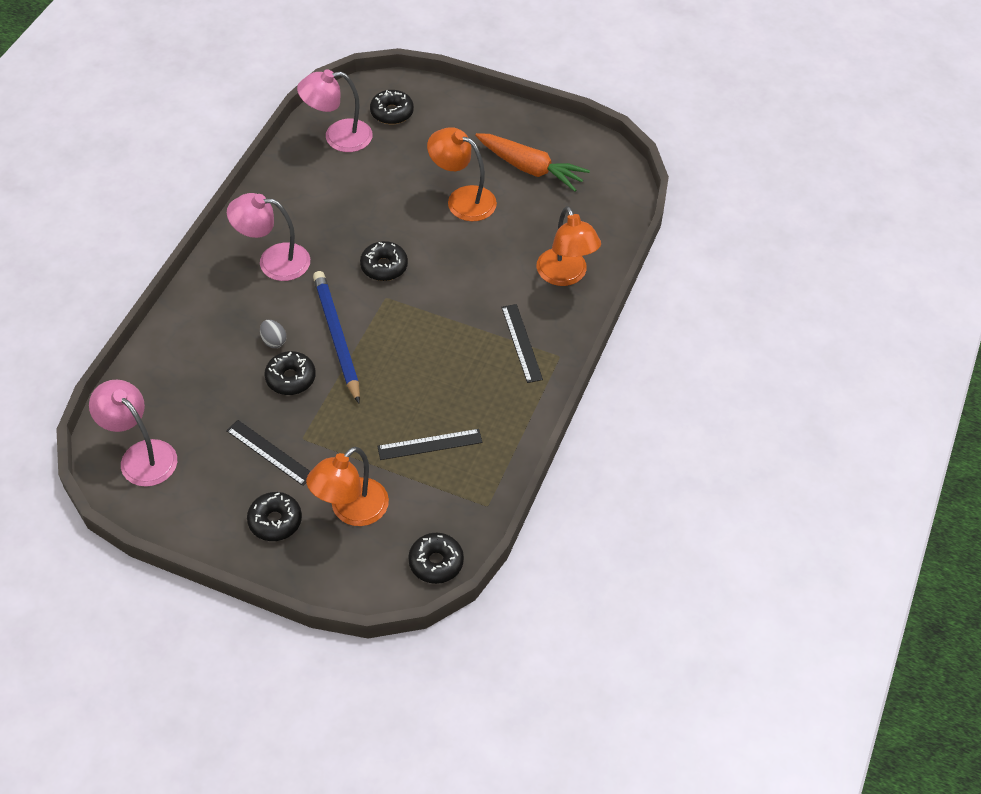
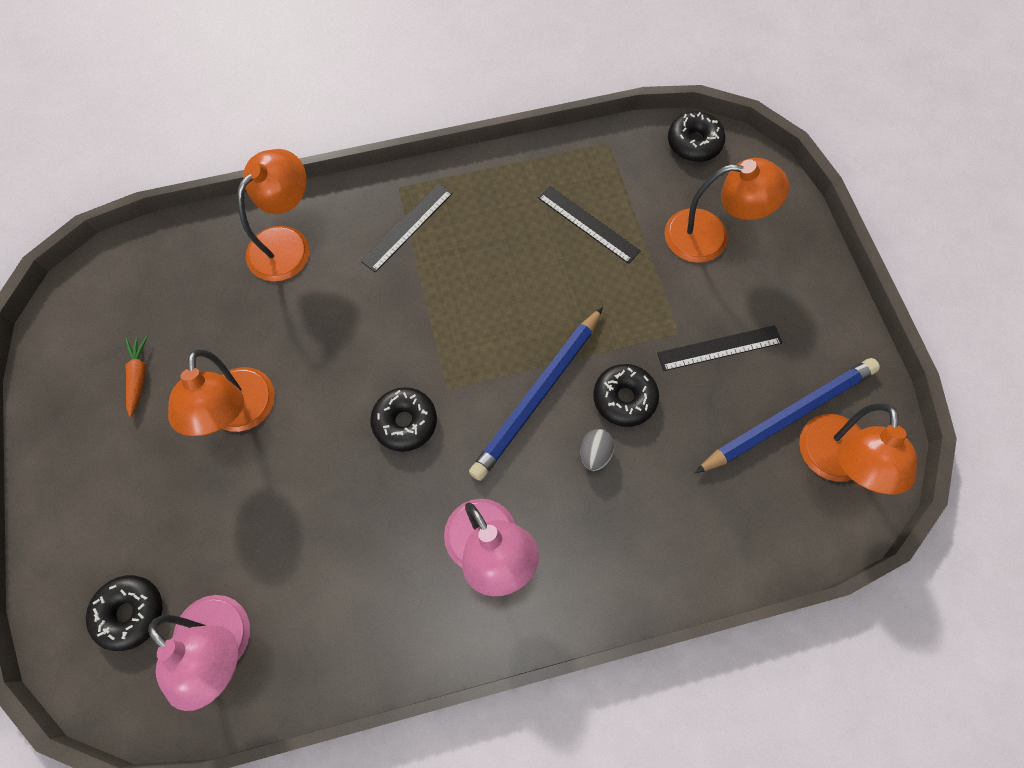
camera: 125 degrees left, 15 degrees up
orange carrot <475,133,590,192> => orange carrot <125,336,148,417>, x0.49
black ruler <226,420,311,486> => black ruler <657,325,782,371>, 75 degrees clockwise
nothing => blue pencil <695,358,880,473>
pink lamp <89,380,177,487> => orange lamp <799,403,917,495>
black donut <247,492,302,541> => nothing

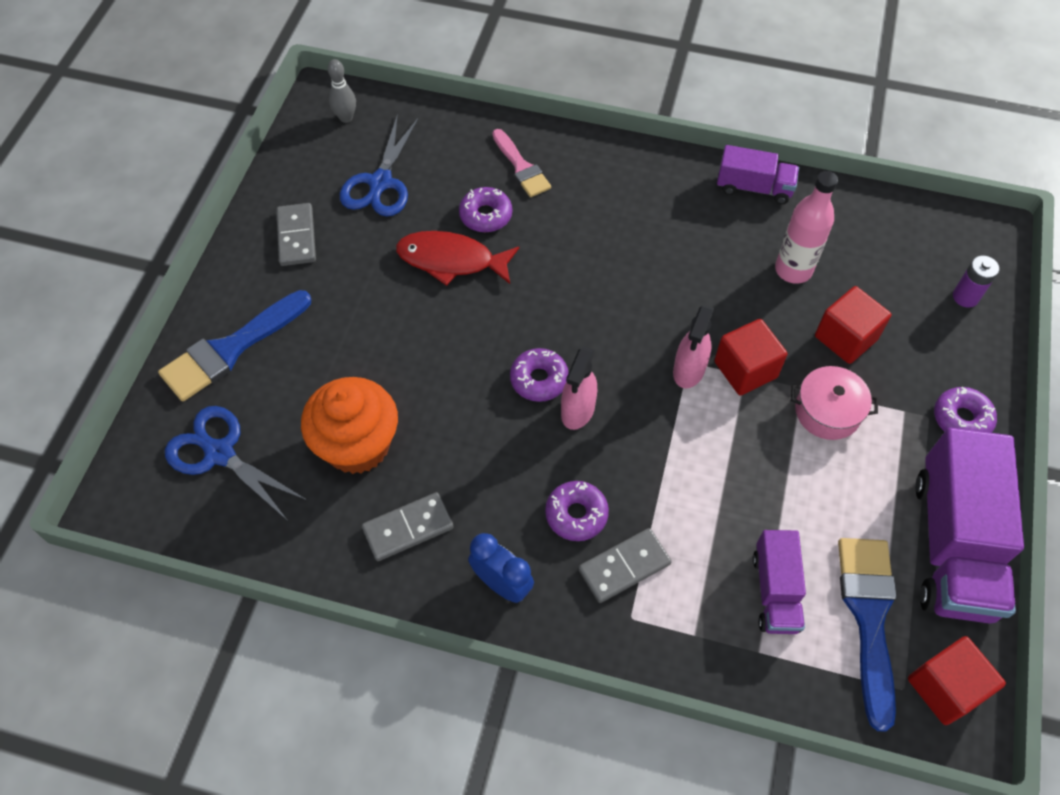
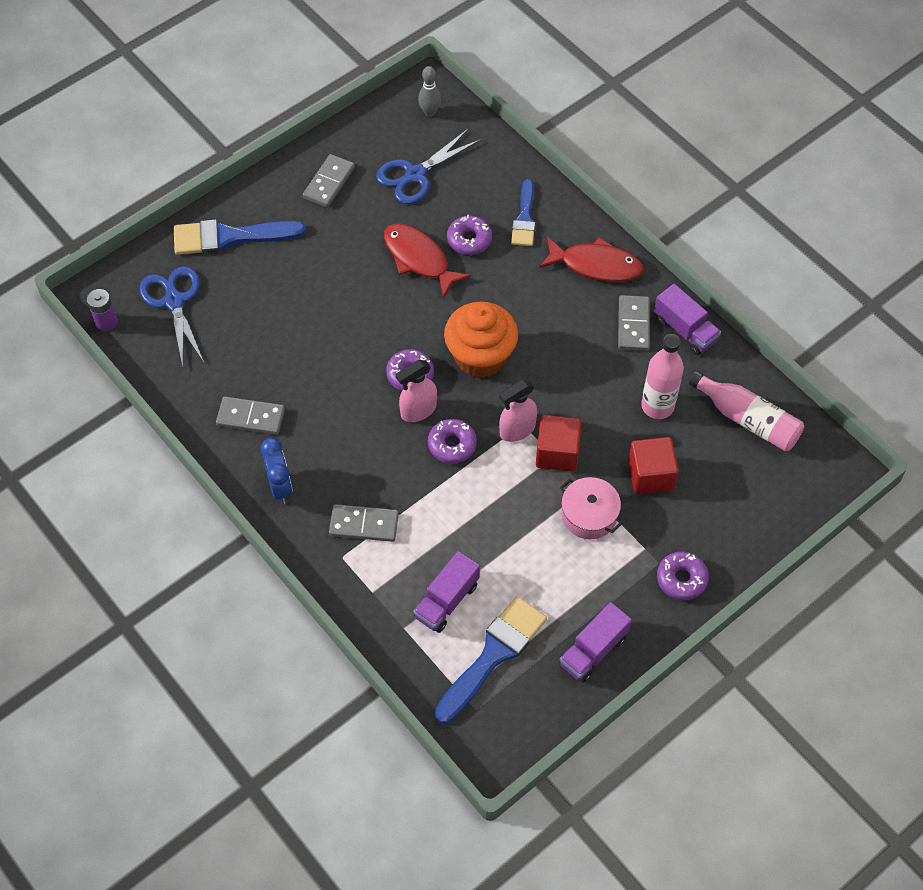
camera: 35 degrees right, 0 degrees up
purple battery <953,256,999,308> => purple battery <87,289,118,331>, shifted
purple donut <545,481,609,541> => purple donut <428,419,477,464>, shifted
orange cupcake <301,377,398,474> => orange cupcake <444,302,518,378>, shifted
pink brush <492,129,551,197> => blue brush <511,179,535,246>
nothing => red fish <539,237,644,282>
purple truck <915,428,1024,623> => purple truck <559,602,632,683>, x0.54
nothing => grey domino <618,295,650,351>
nothing => pink bottle <689,371,804,451>
red cube <908,636,1006,725> => nothing

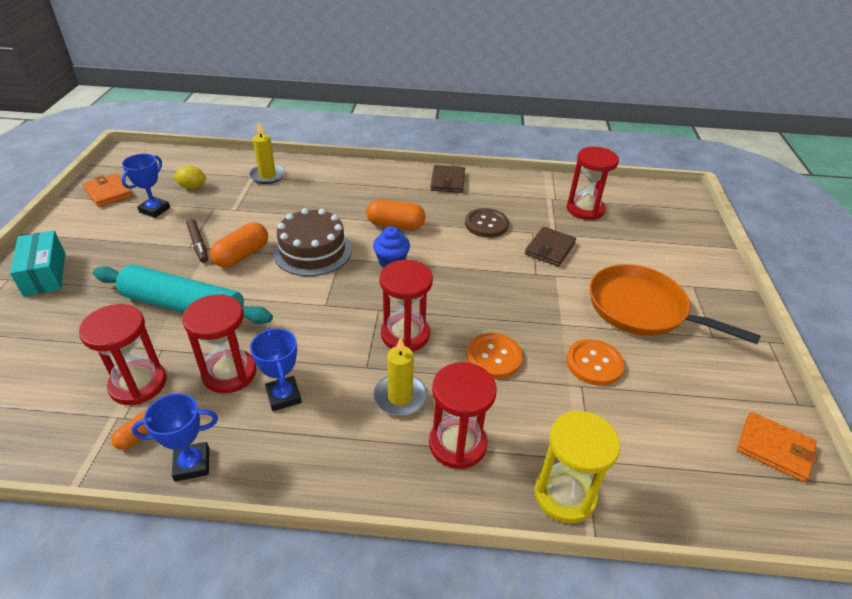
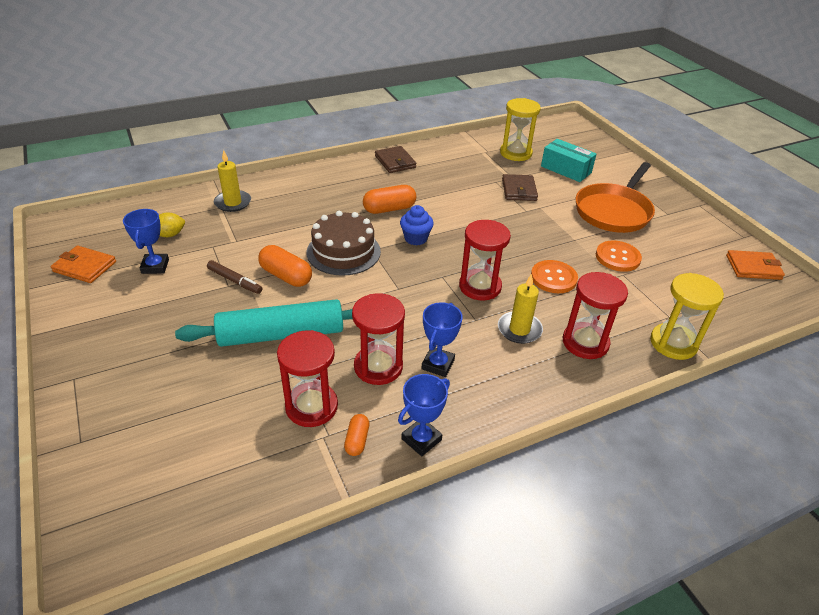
camera: 30 degrees left, 0 degrees up
orange capsule <210,222,268,268> => orange capsule <258,245,312,287>, 60 degrees counterclockwise
blue trophy <250,328,302,411> => blue trophy <421,302,463,377>, 75 degrees clockwise
red hourglass <567,147,619,220> => yellow hourglass <500,98,541,161>
turquoise box <10,231,65,296> => turquoise box <541,139,597,182>, shifted
orange pan <590,264,761,344> => orange pan <576,162,655,233>, 60 degrees counterclockwise
brown button <465,208,509,238> => nothing

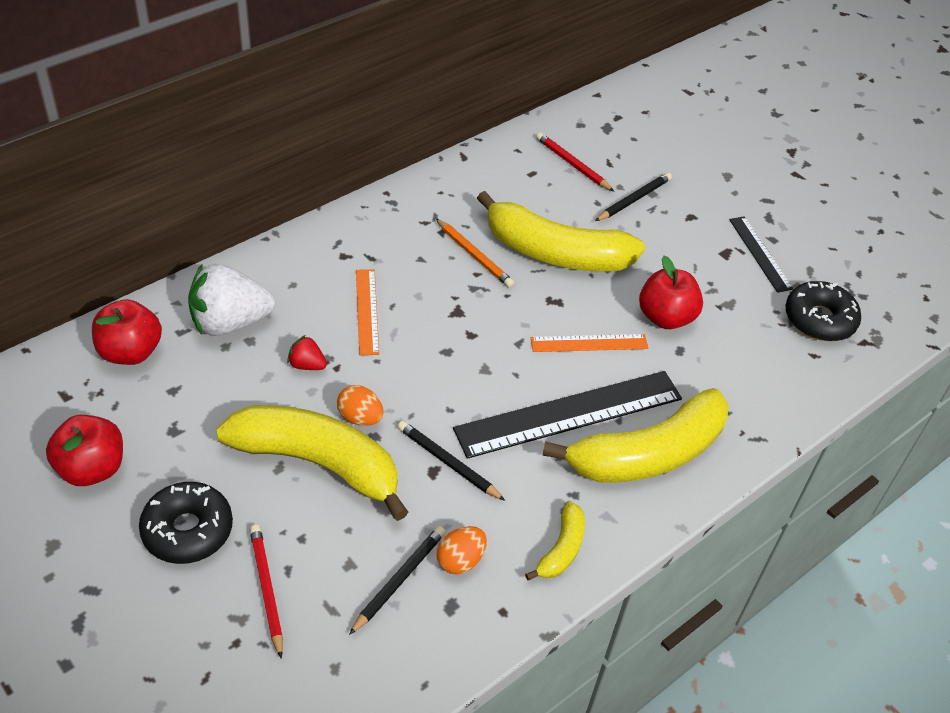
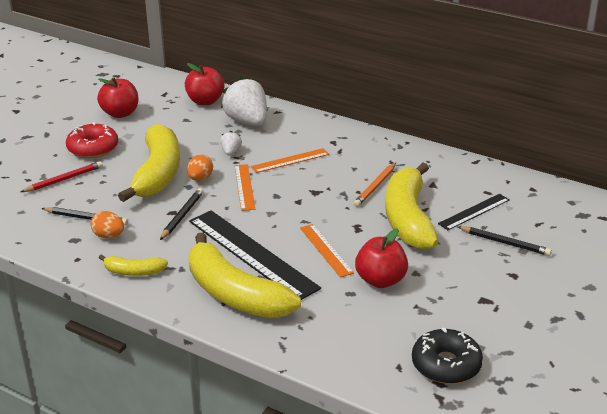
camera: 75 degrees right, 15 degrees down
black donut <139,482,233,564> => red donut <66,122,118,158>
red strawberry <287,335,327,370> => white strawberry <220,131,242,155>
nothing => orange ruler <235,164,255,211>
black ruler <729,216,793,293> => black ruler <438,194,510,230>, shifted
red pencil <536,132,614,191> => nothing

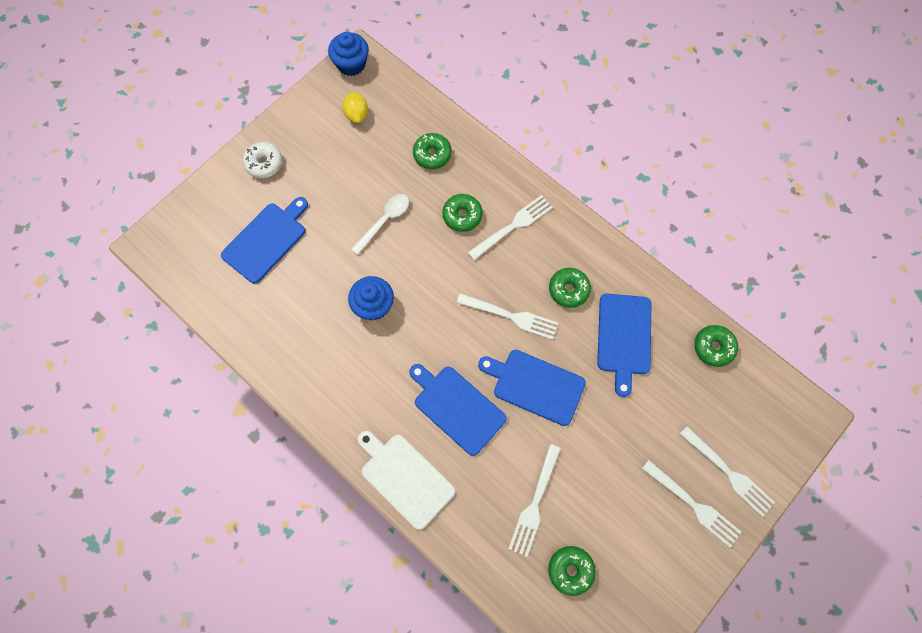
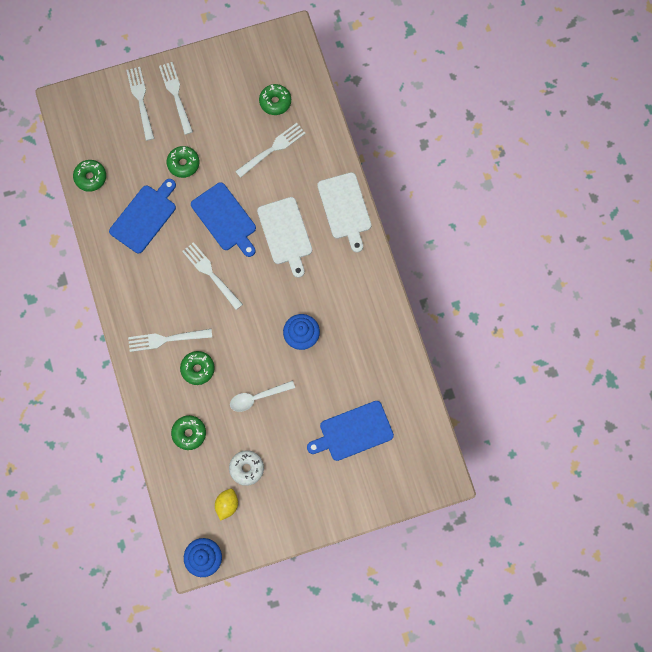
camera: 150 degrees left, 5 degrees up
green donut <549,268,591,308> => green donut <167,146,199,178>, shifted
white donut <242,142,282,178> => white donut <229,450,264,486>, shifted
blue cutting board <409,364,506,456> => white cutting board <257,197,312,278>

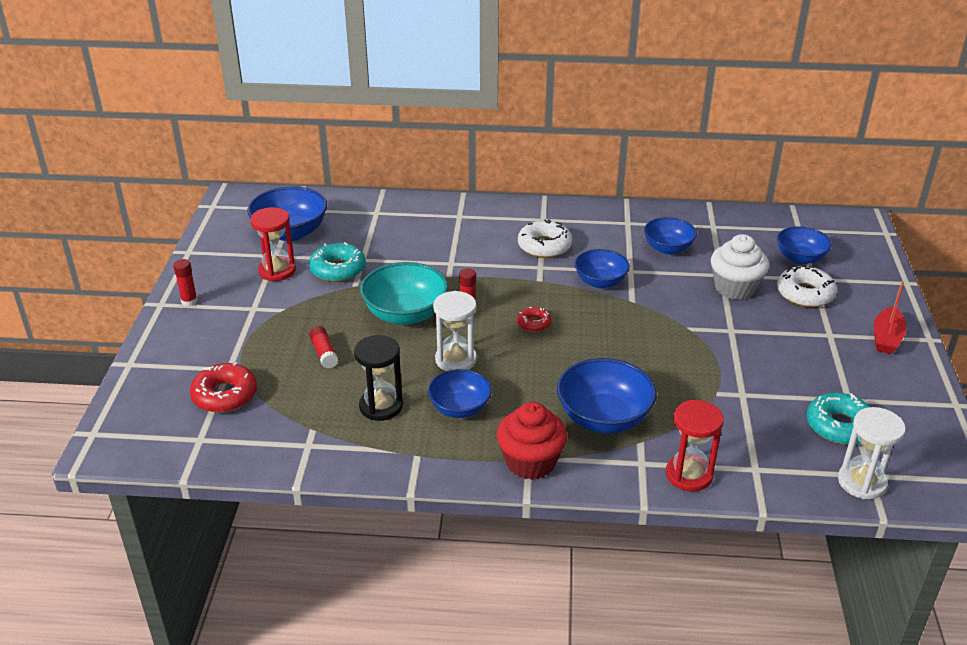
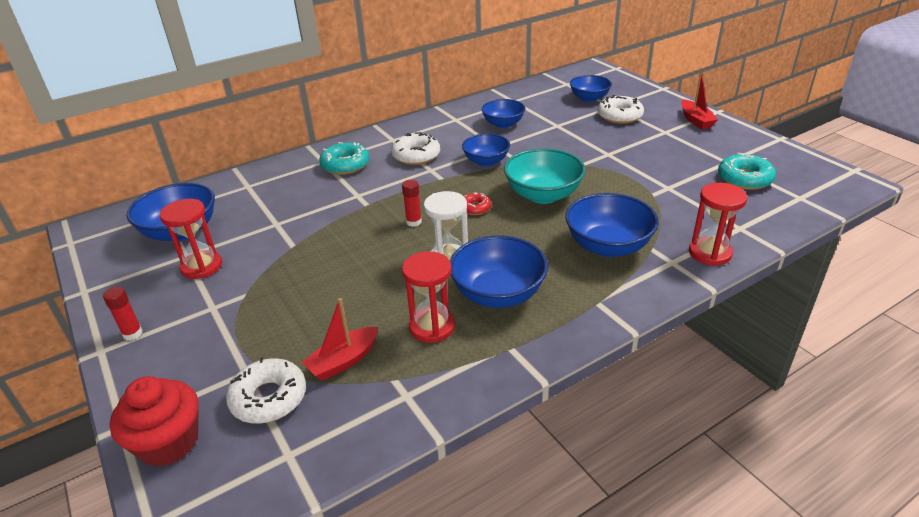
camera: 35 degrees left, 0 degrees up
red cupcake <497,402,567,480> => red cupcake <110,376,199,467>, shifted
red donut <190,362,257,413> => white donut <226,358,306,424>
nothing => red boat <302,298,379,381>
turquoise donut <309,242,366,282> => turquoise donut <319,142,369,175>, shifted
black hourglass <354,335,403,421> => red hourglass <402,251,455,343>
blue bowl <428,369,492,418> => blue bowl <450,235,548,308>, x1.52
turquoise bowl <360,262,448,325> => turquoise bowl <504,148,586,204>, shifted
red glue stick <309,326,338,369> => nothing
white cupcake <711,234,769,300> => nothing
white hourglass <838,407,906,499> => nothing

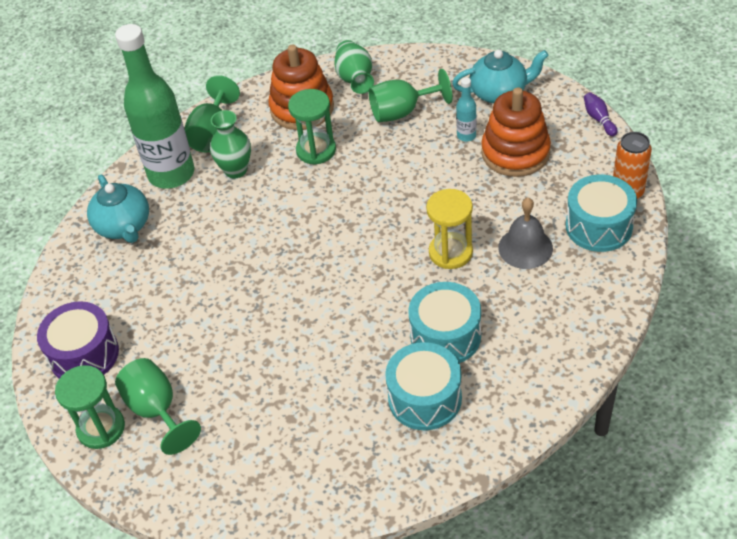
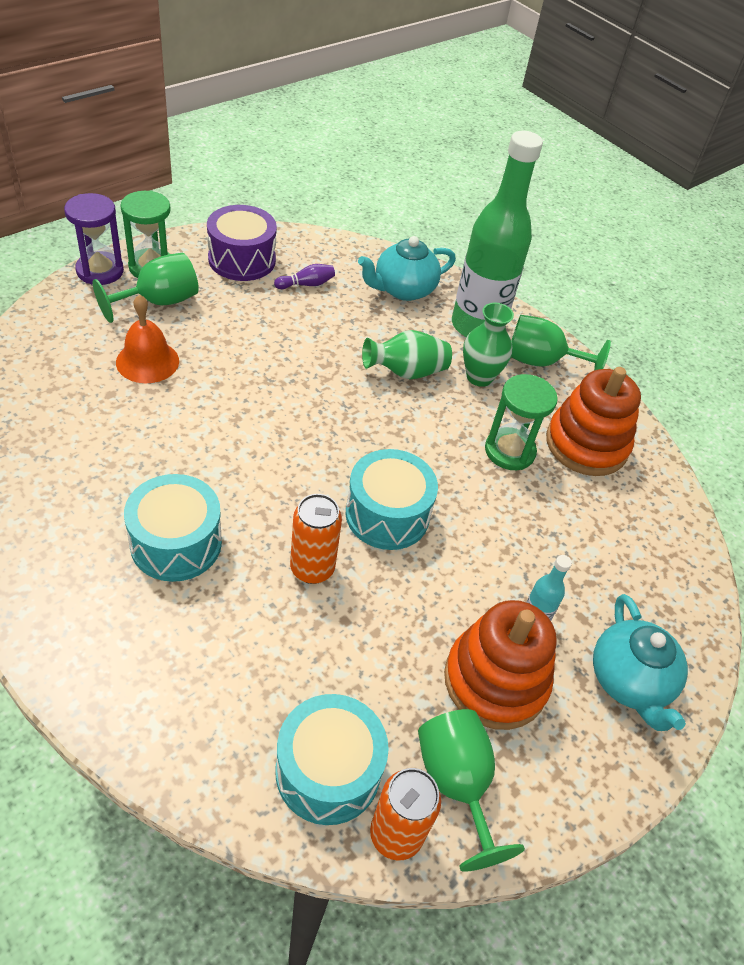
camera: 80 degrees right, 0 degrees up
nothing => purple hourglass <64,193,124,285>
nothing => orange bell <116,294,179,383>
purple bowling pin <584,92,617,136> => purple bowling pin <274,264,335,289>, shifted
yellow hourglass <426,189,473,269> => orange can <290,494,342,584>
turquoise drum <385,342,462,430> => turquoise drum <346,449,438,550>, shifted
green vase <334,40,374,94> => green vase <362,330,452,379>, shifted
green goblet <369,69,453,122> => green goblet <418,709,525,872>, shifted
grey bell <498,198,553,269> => nothing

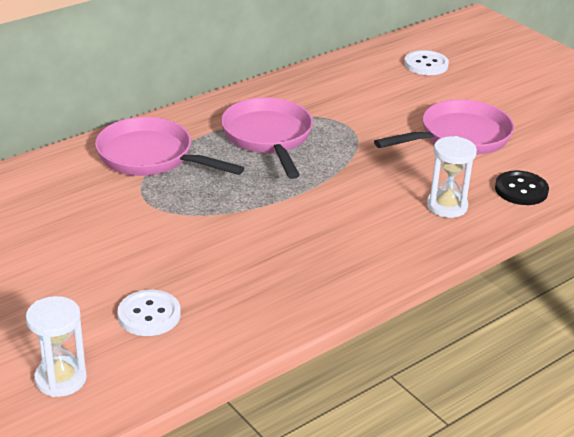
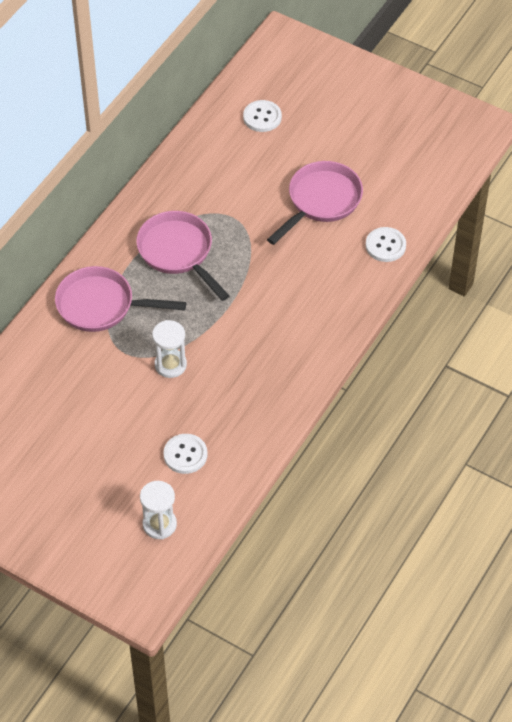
camera: 20 degrees left, 20 degrees up
white hourglass <427,136,477,218> => white hourglass <152,320,187,378>, shifted
black button <495,170,549,205> => white button <366,227,406,262>

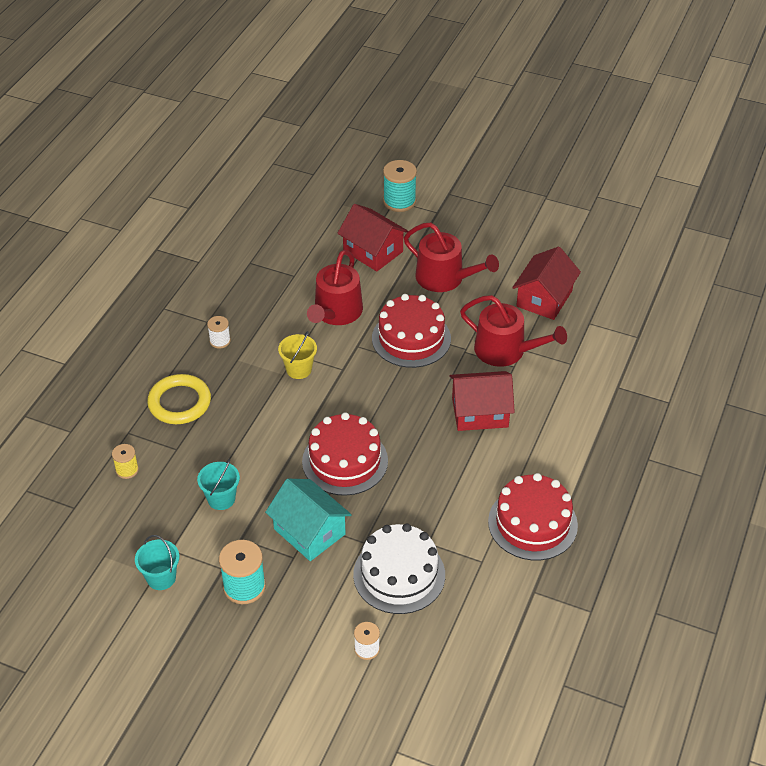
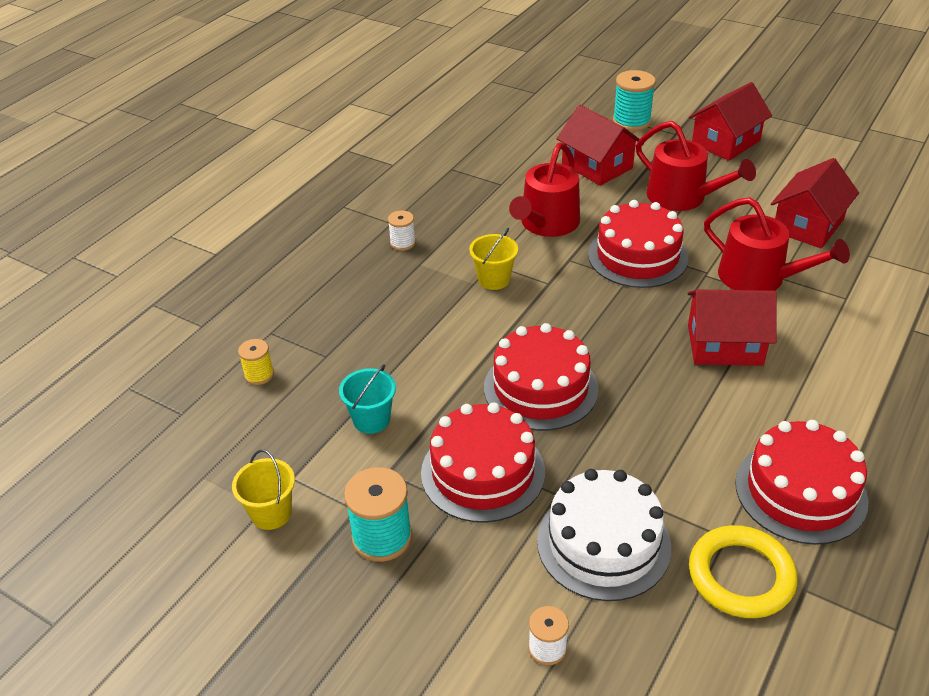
camera: 10 degrees right, 5 degrees down
turquoise bucket <135,535,179,590> => yellow bucket <232,449,295,530>
turquoise house <265,479,352,561> => red cake <421,402,545,523>
nothing => red house <689,82,772,161>
yellow ring <147,374,211,424> => yellow ring <689,525,797,618>, shifted

